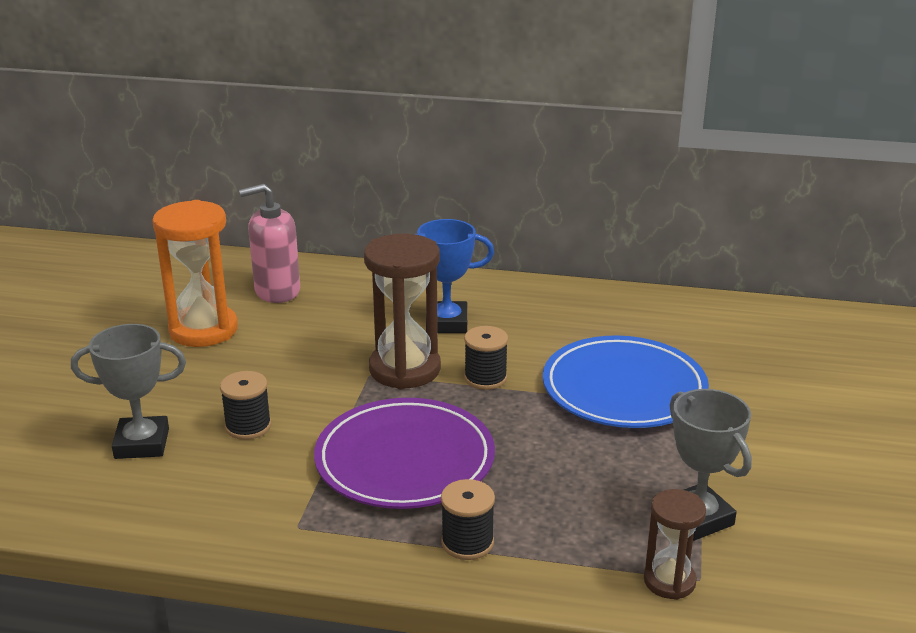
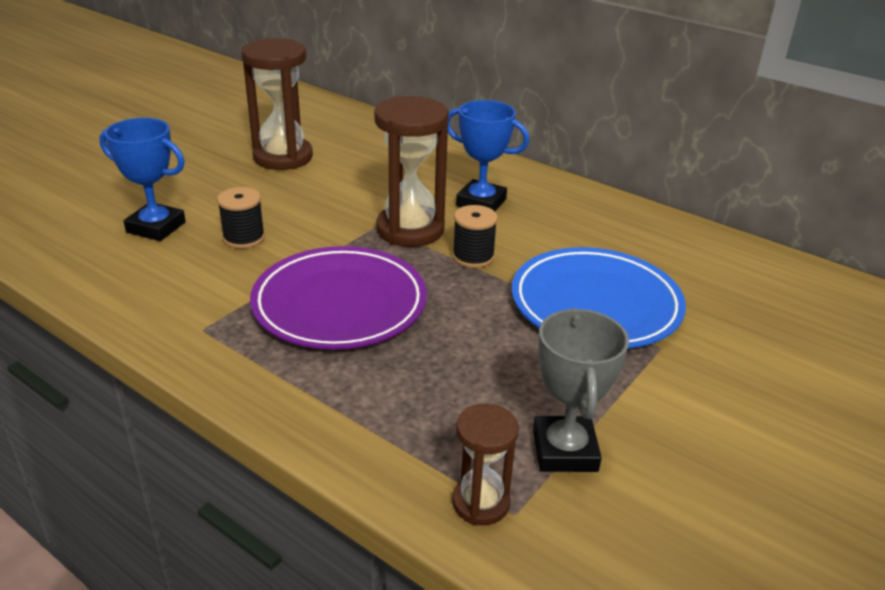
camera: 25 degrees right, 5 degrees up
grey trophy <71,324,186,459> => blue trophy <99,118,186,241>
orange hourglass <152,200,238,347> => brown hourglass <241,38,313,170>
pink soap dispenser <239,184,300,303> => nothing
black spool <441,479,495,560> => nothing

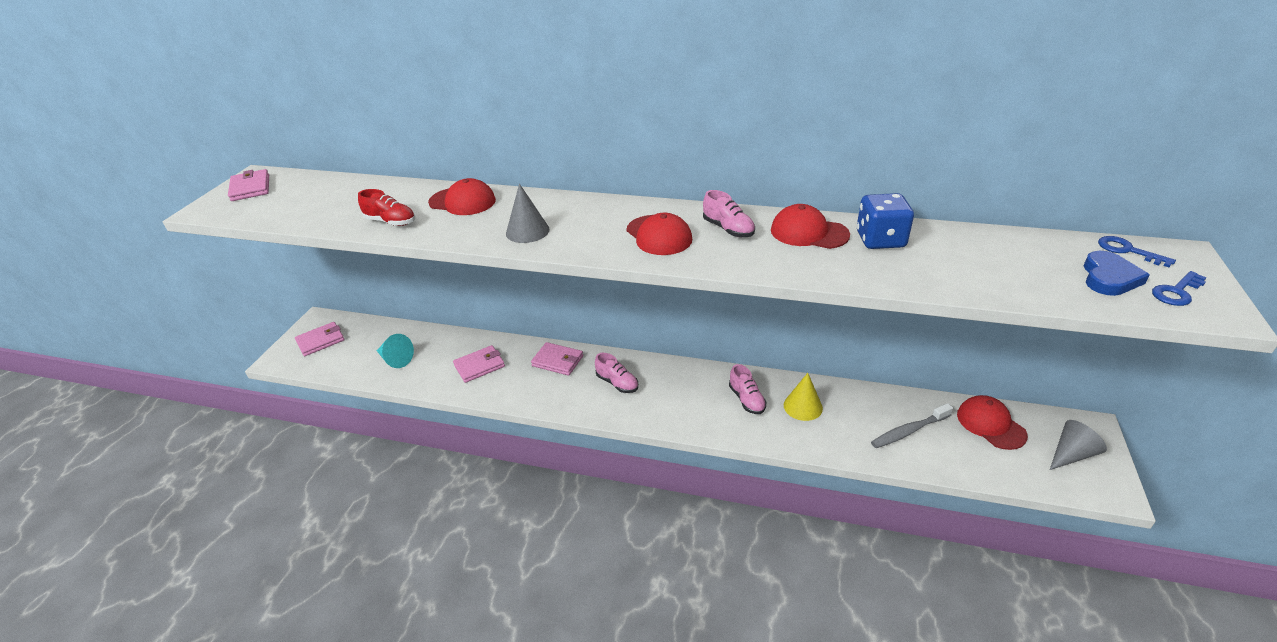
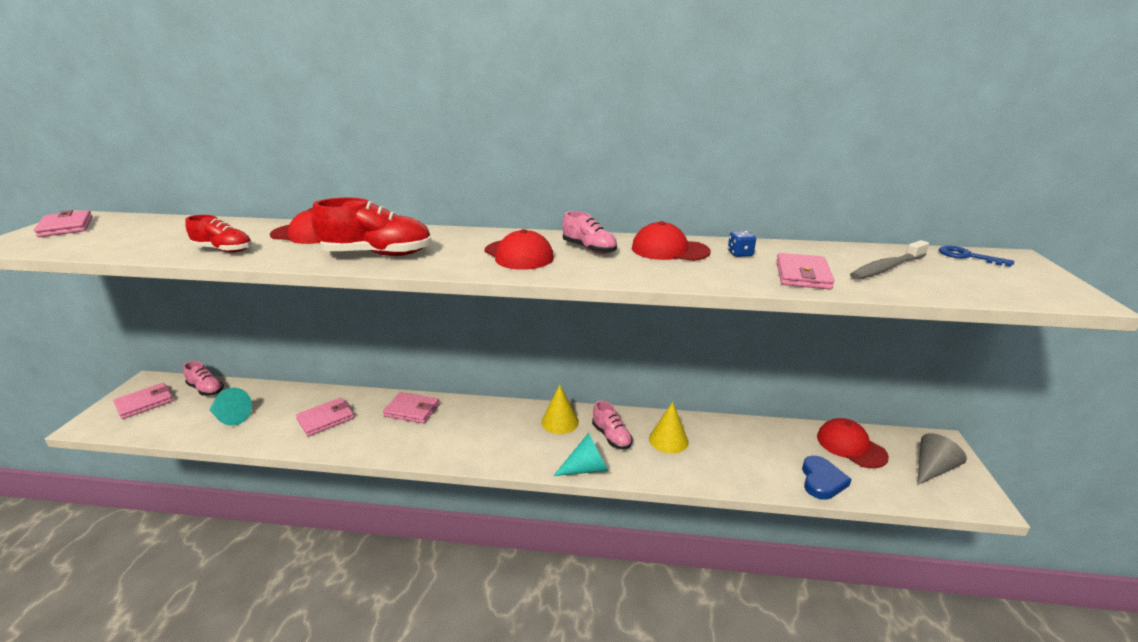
camera: 10 degrees left, 10 degrees down
pink shoe <595,353,638,393> => pink shoe <183,361,224,396>, shifted
grey cone <506,184,550,243> => red shoe <311,198,432,256>
nothing => yellow cone <541,385,579,434>
nothing => turquoise cone <553,433,608,476>
blue dice <857,193,914,249> => blue dice <728,231,756,257>, x0.50
nothing => pink wallet <776,253,834,289>
blue heart <1084,251,1150,296> => blue heart <802,456,852,500>, shifted
grey toothbrush <871,403,953,448> => grey toothbrush <850,240,929,280>, shifted
blue key <1152,271,1207,306> => nothing

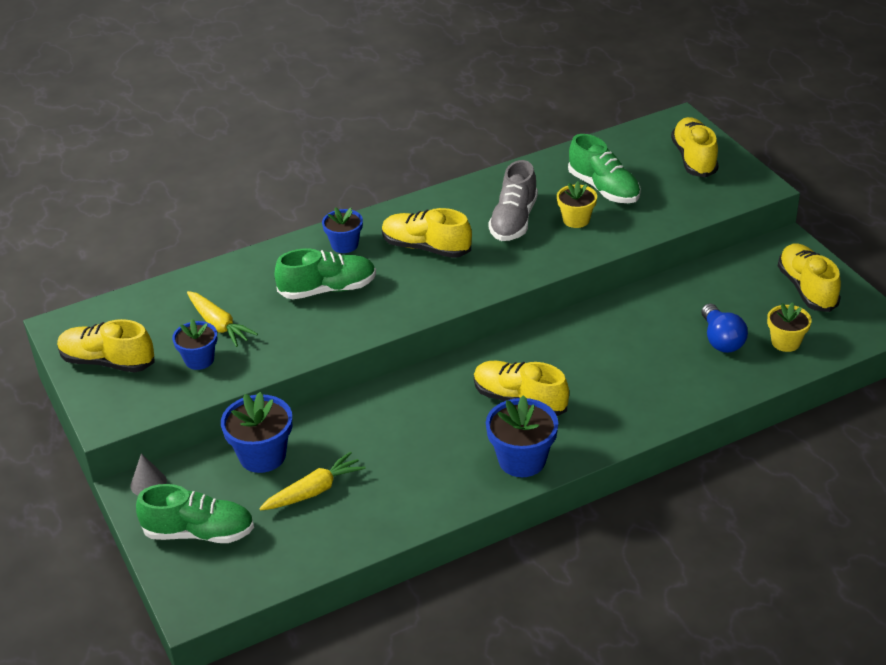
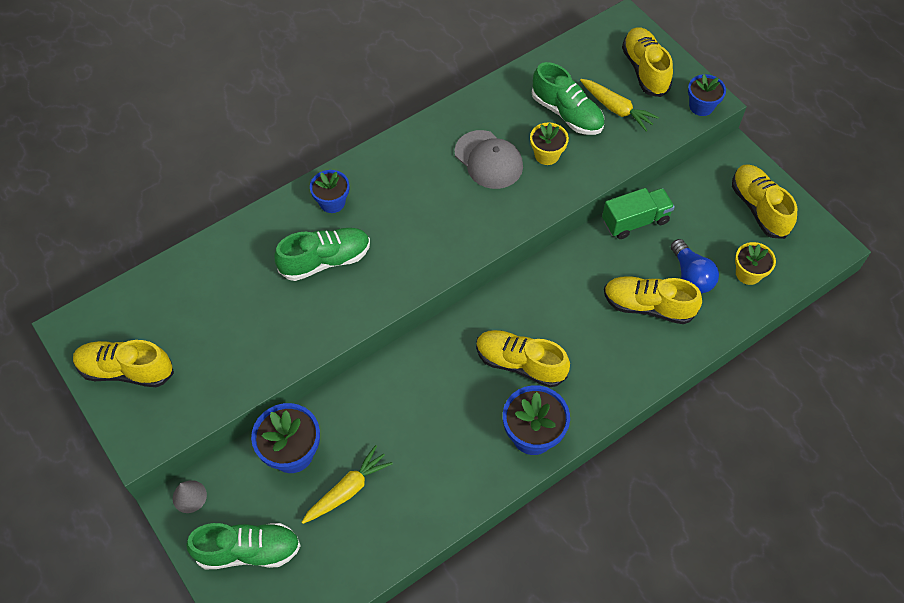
camera: 10 degrees left, 20 degrees up
grey shoe <488,160,538,241> => grey cap <454,130,523,189>
yellow carrot <187,291,258,347> => yellow carrot <580,79,659,132>, shifted
nothing => green truck <602,188,675,239>
yellow shoe <382,208,472,258> => yellow shoe <604,276,702,324>, shifted
blue flower pot <172,319,217,370> => blue flower pot <688,74,726,116>, shifted

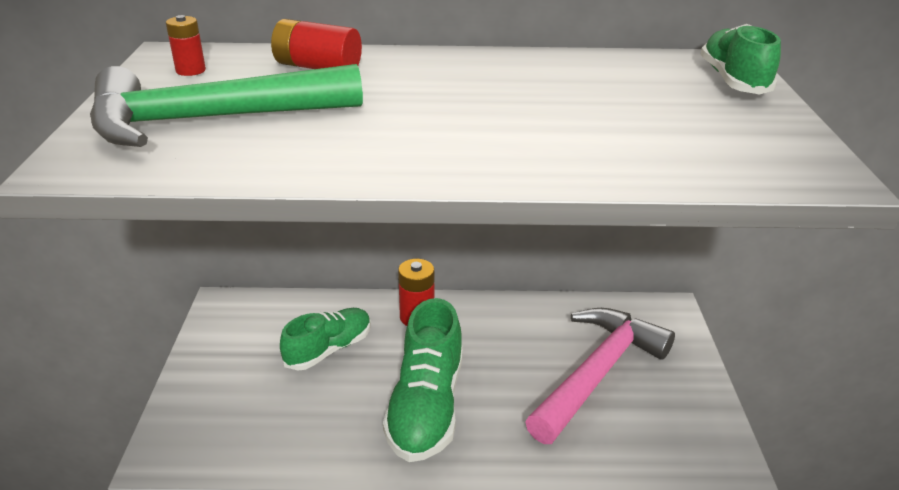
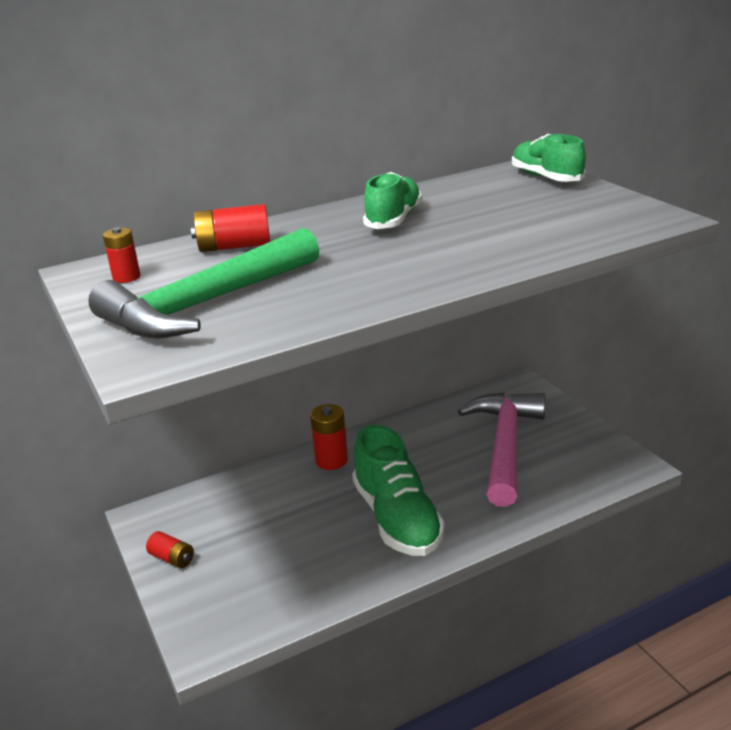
camera: 25 degrees left, 5 degrees down
nothing => red battery <146,531,194,568>
green shoe <280,308,371,370> => green shoe <363,172,422,229>, shifted

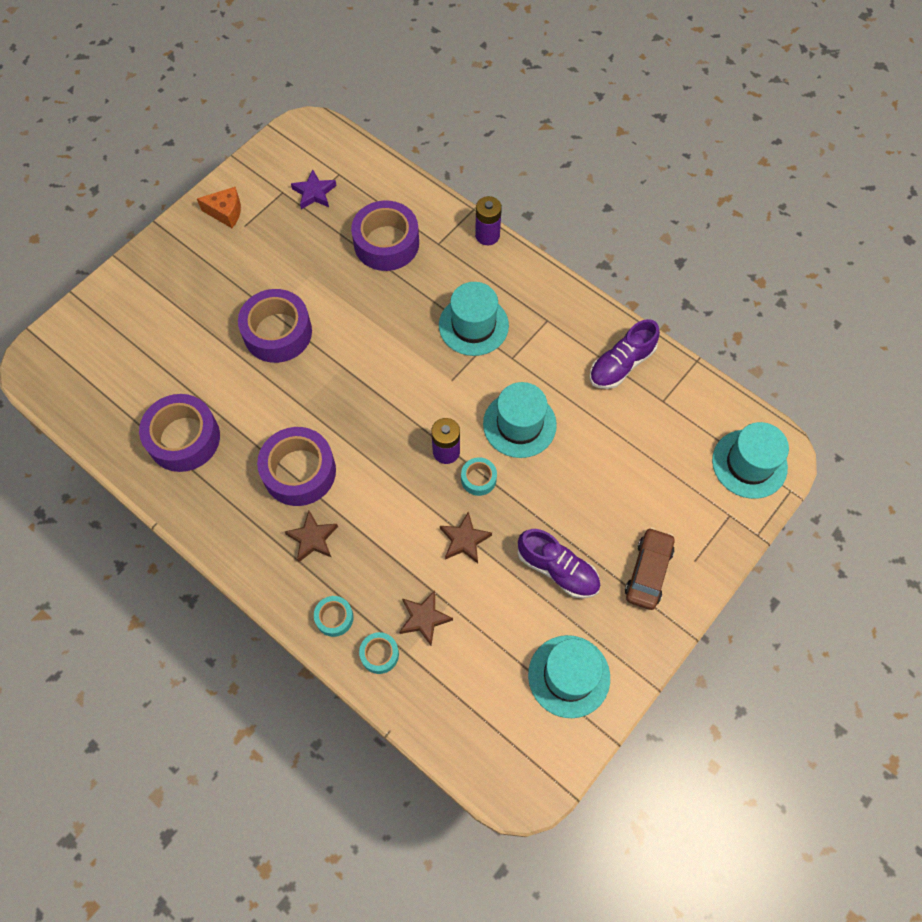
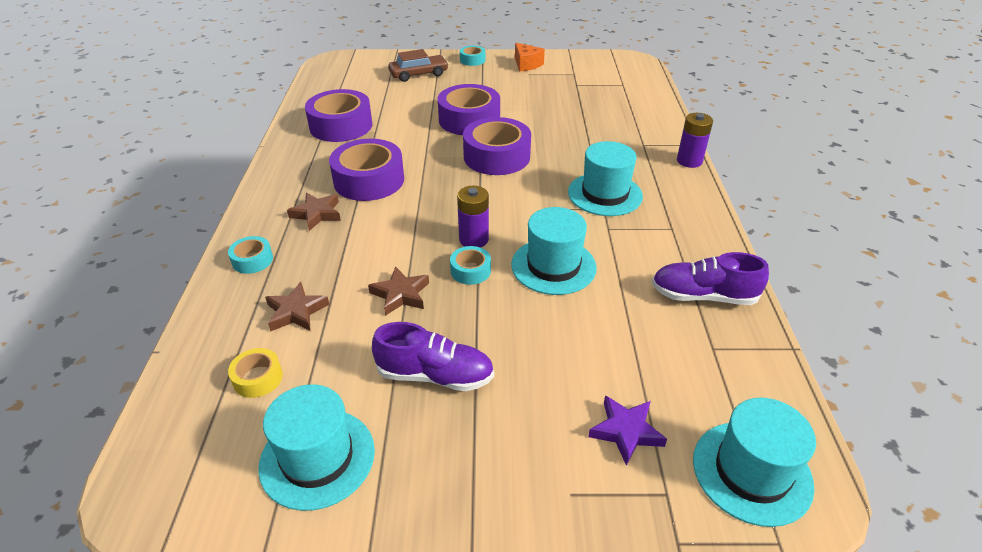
camera: 50 degrees right, 25 degrees down
nothing => yellow tape <228,348,283,398>
purple shoe <518,529,600,599> => purple shoe <372,322,494,391>, 75 degrees counterclockwise
brown car <625,527,675,610> => brown car <388,49,449,82>, shifted
turquoise tape <359,632,399,674> => turquoise tape <460,46,485,66>, shifted
purple tape <351,201,419,271> => purple tape <463,117,531,175>, shifted
purple star <291,169,337,209> => purple star <588,395,667,466>, shifted

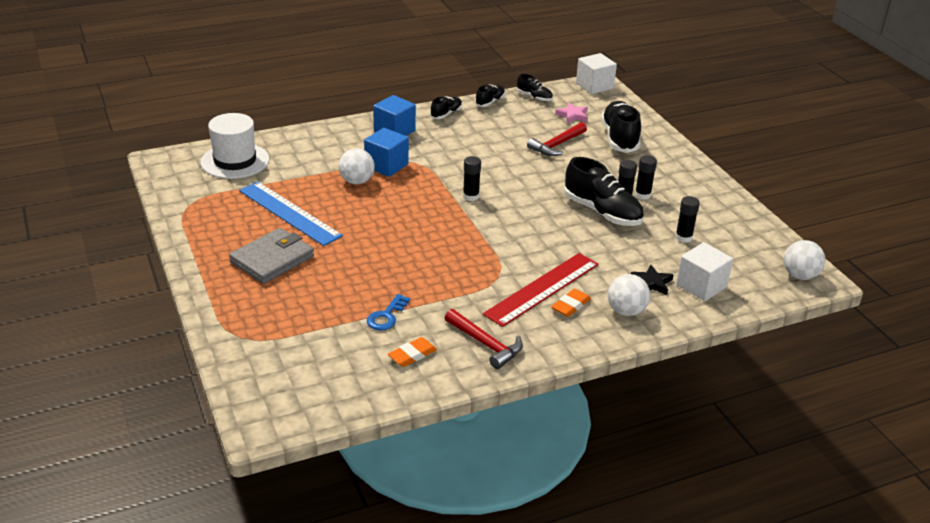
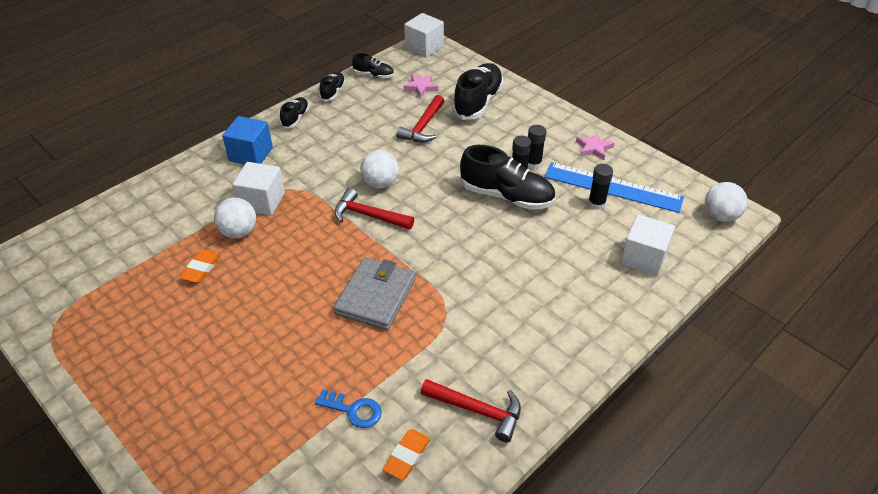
camera: 20 degrees left, 10 degrees up
orange eraser <551,289,591,317> => orange eraser <180,249,221,283>, shifted
blue cube <364,128,409,177> => white cube <233,162,285,216>
blue key <367,294,410,330> => blue key <315,389,382,428>, 75 degrees counterclockwise
black glue stick <463,156,481,201> => red hammer <334,188,414,230>
grey wallet <229,228,314,284> => grey wallet <334,257,416,330>, shifted
white ball <608,274,650,316> => white ball <360,150,399,188>, shifted
black shoe <601,101,641,153> => black shoe <452,63,504,120>, 45 degrees clockwise
blue ruler <239,182,343,246> => blue ruler <544,162,684,213>, shifted
nothing => pink star <576,132,615,160>
white hat <200,113,269,179> => nothing
red ruler <483,253,598,327> => nothing
black star <631,265,673,295> => nothing

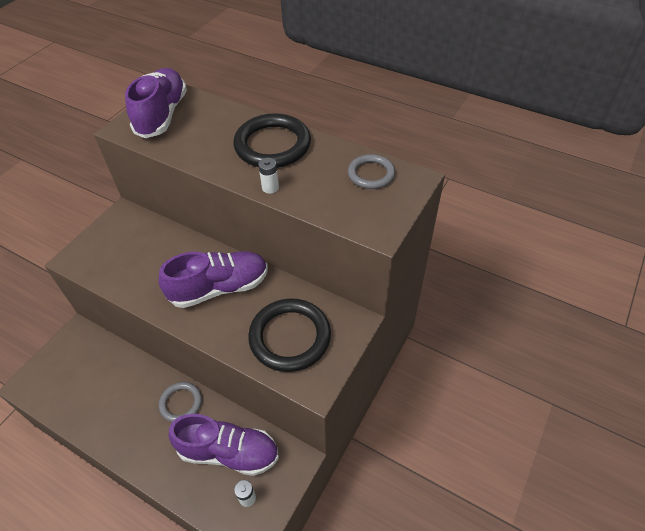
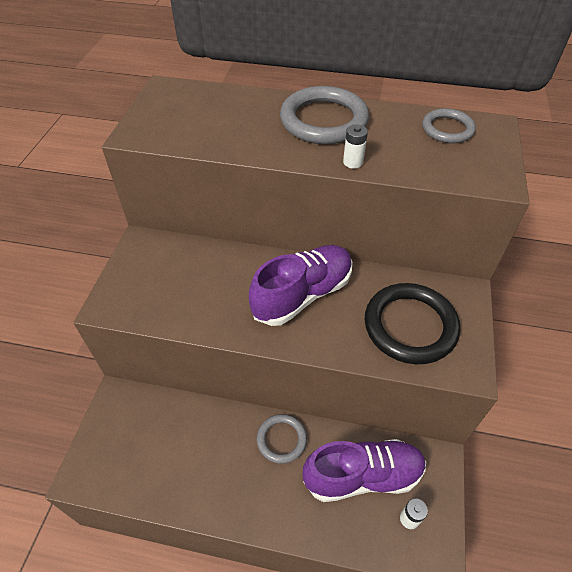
camera: 20 degrees left, 0 degrees up
black ring <234,113,311,168> => grey ring <280,86,369,144>
purple shoe <125,68,187,138> => nothing

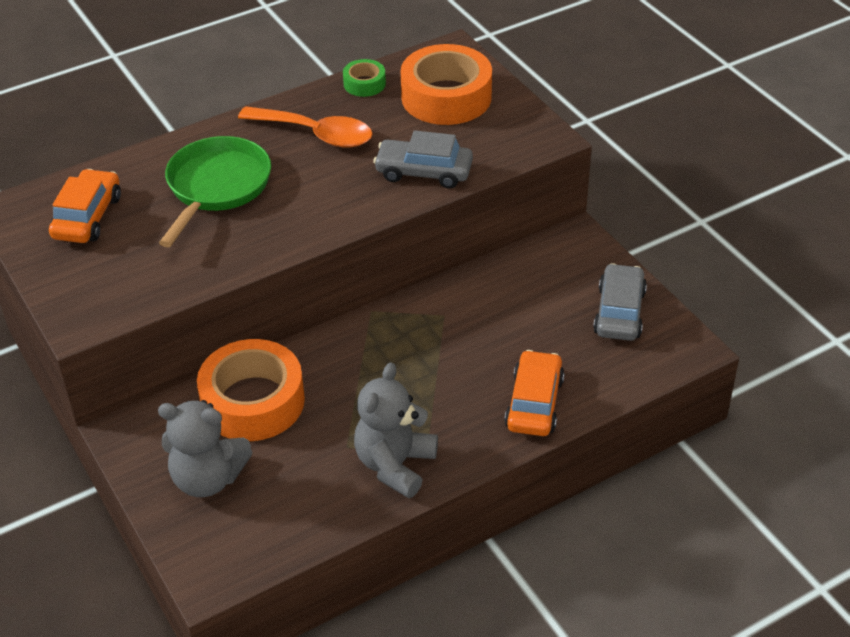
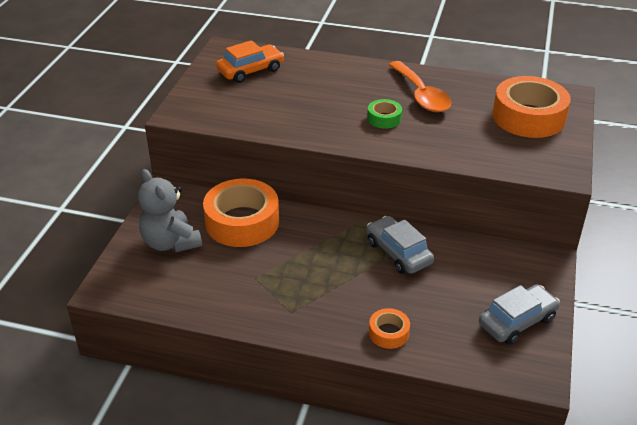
camera: 45 degrees right, 5 degrees down
green tape <343,59,386,97> => green tape <367,99,402,129>, shifted
grey car <373,130,473,188> => grey car <367,216,434,274>, shifted
orange car <505,350,565,436> => orange tape <369,308,410,349>
green pan <159,136,271,247> => nothing
grey teddy bear <354,362,438,498> => nothing

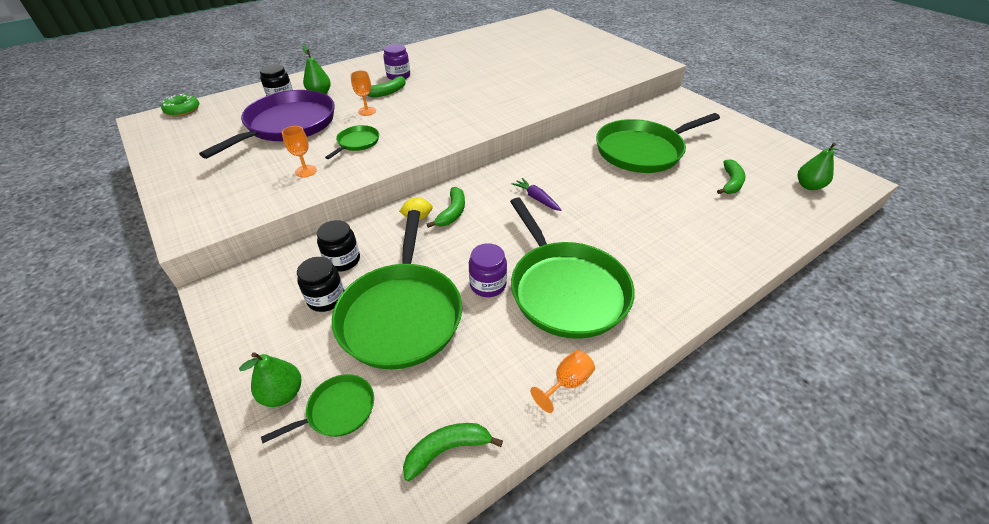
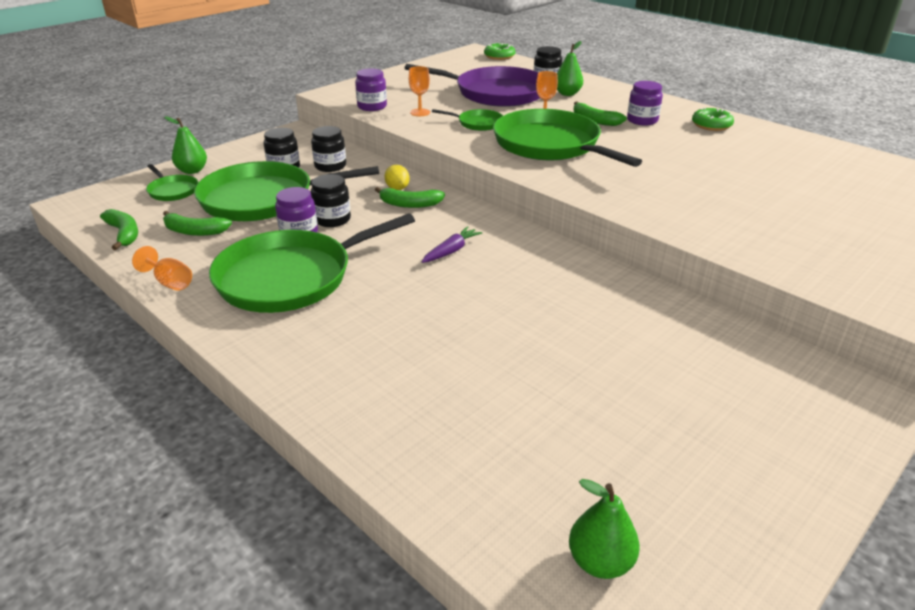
camera: 80 degrees right, 10 degrees down
green banana <717,159,745,194> => green banana <163,211,232,236>, shifted
nothing => black jar <311,174,351,227>
nothing => purple jar <355,68,387,111>
green pan <596,113,720,173> => green pan <493,109,642,167>, shifted
nothing => green donut <692,108,734,131>

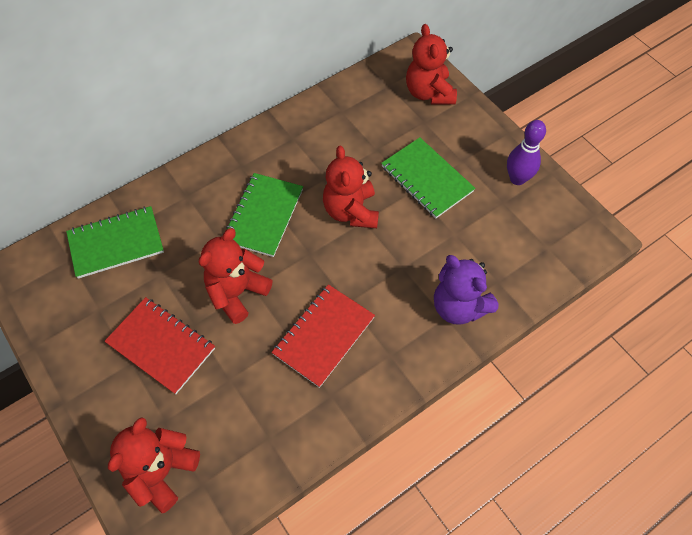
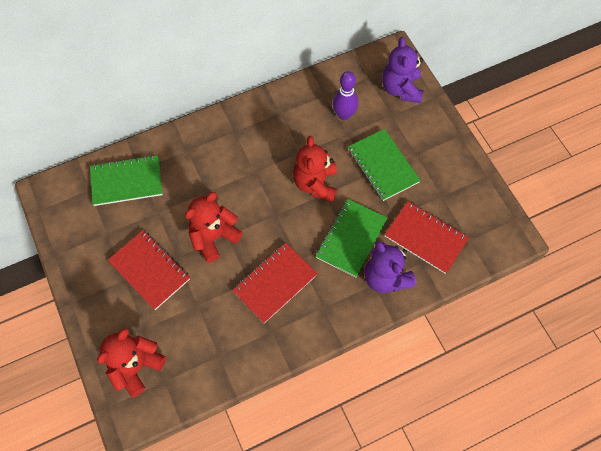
camera: 10 degrees right, 5 degrees up
green notebook <223,173,303,257> => green notebook <316,199,388,277>, shifted
purple bowling pin <507,120,546,185> => purple bowling pin <332,71,358,120>, shifted
red teddy bear <406,24,457,104> => purple teddy bear <382,37,424,103>
nothing => red notebook <384,201,469,274>

